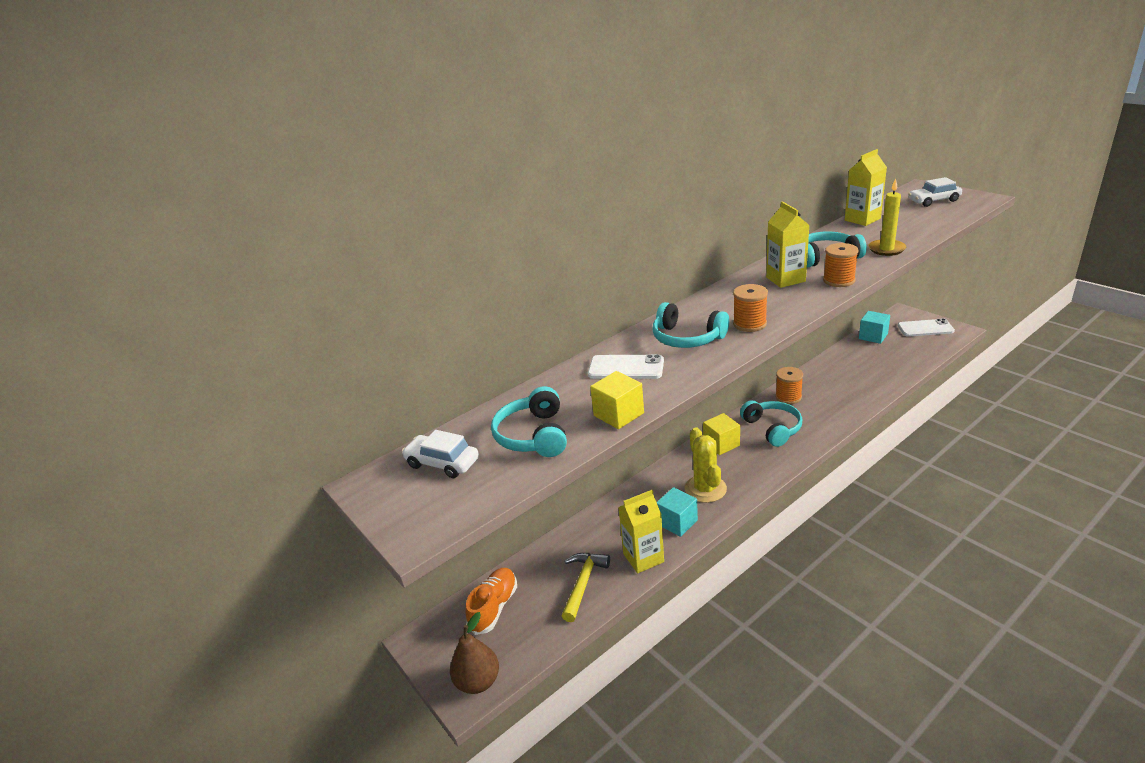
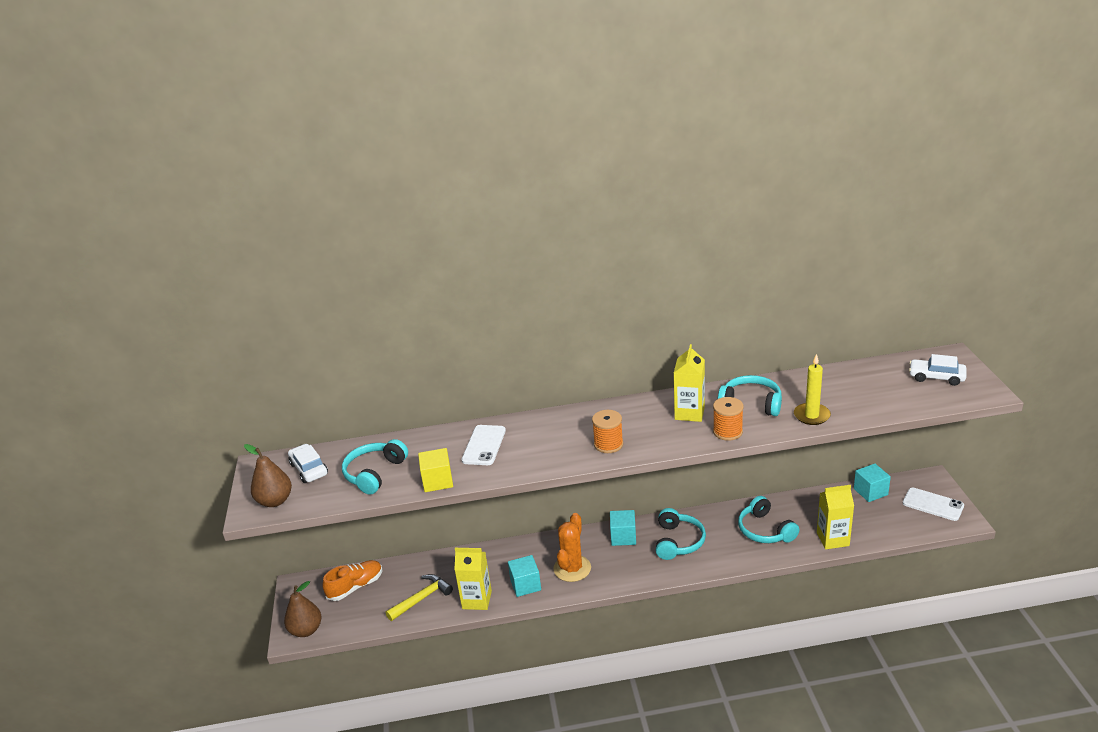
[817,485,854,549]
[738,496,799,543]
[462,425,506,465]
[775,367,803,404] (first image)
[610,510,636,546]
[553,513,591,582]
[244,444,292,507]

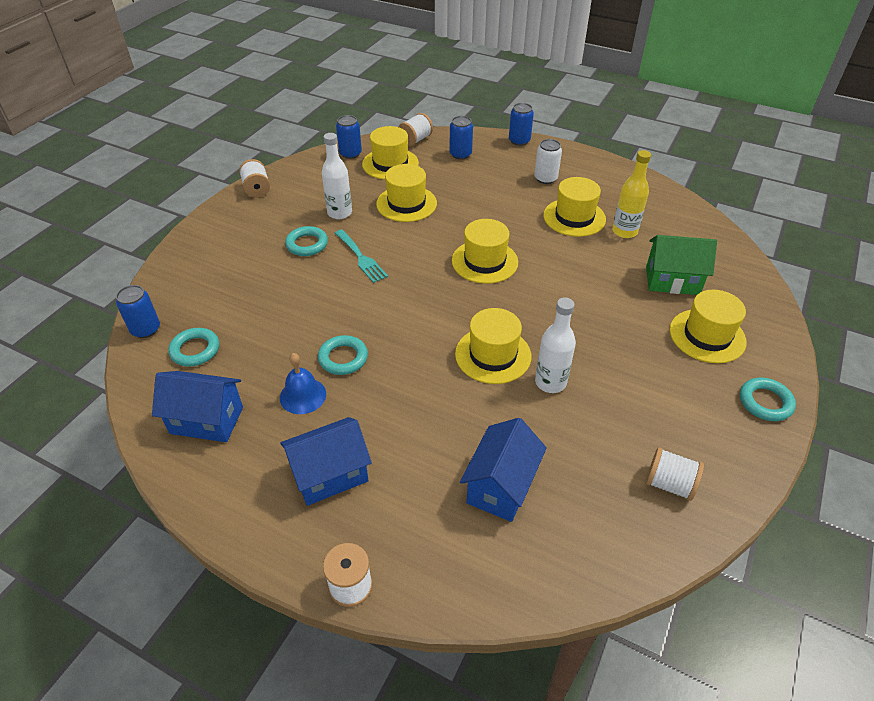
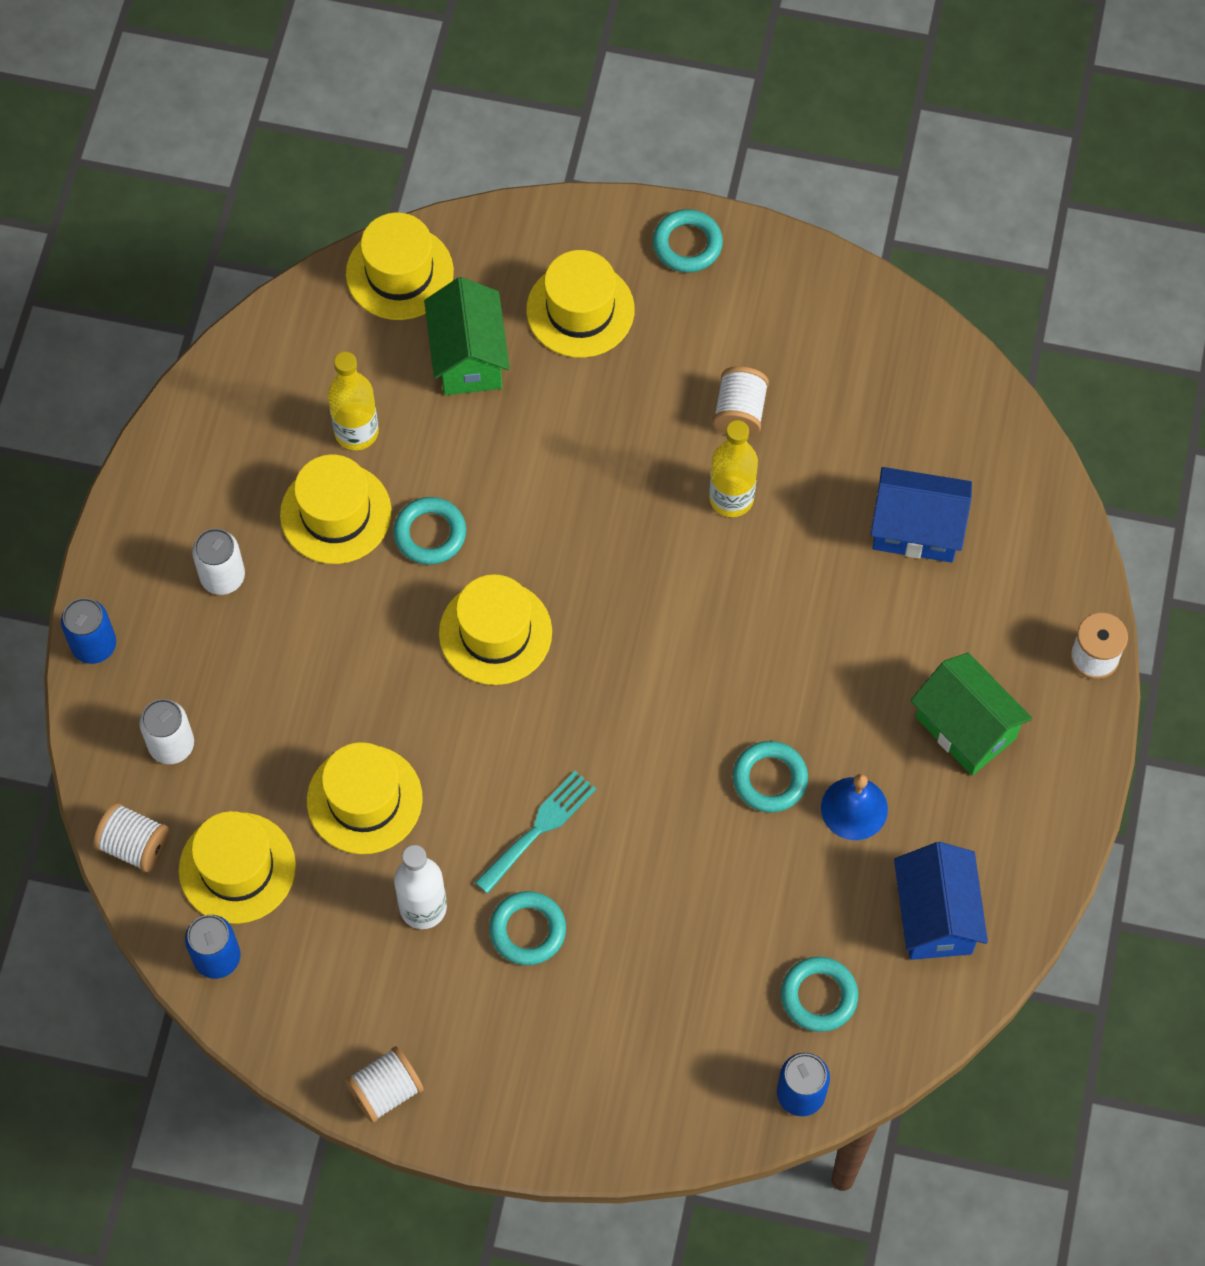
[139,699,194,764]
[709,420,758,517]
[346,213,454,320]
[911,653,1032,775]
[713,366,769,437]
[393,497,466,565]

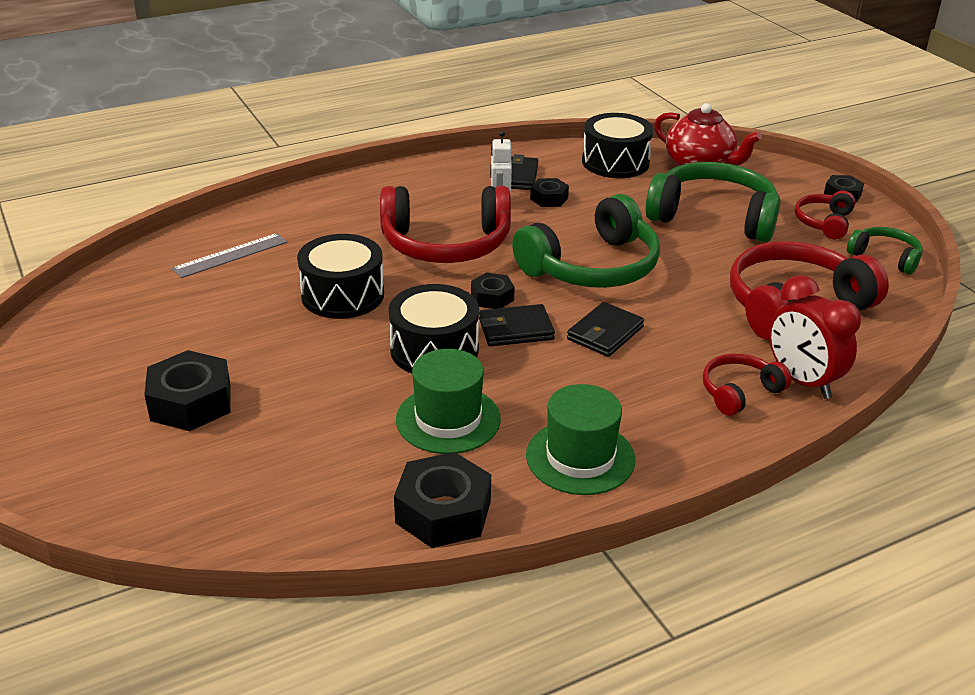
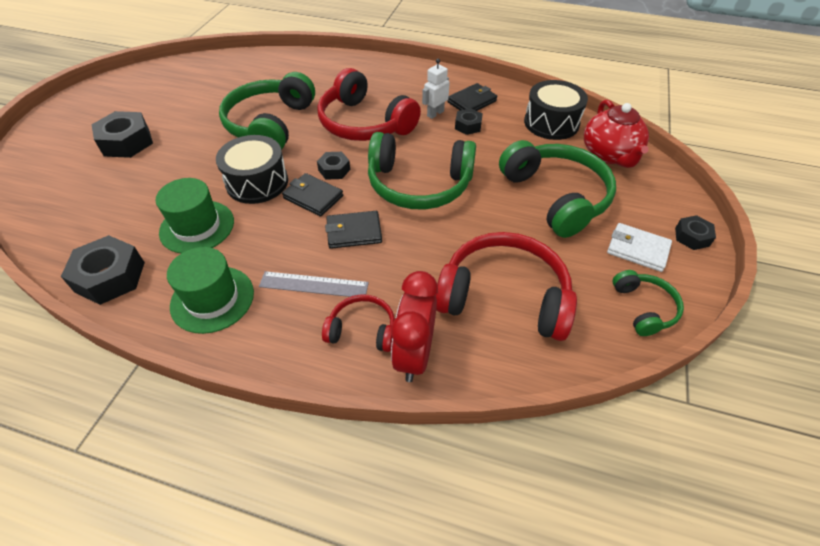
[607,223,672,272]
[259,271,369,297]
[219,72,315,150]

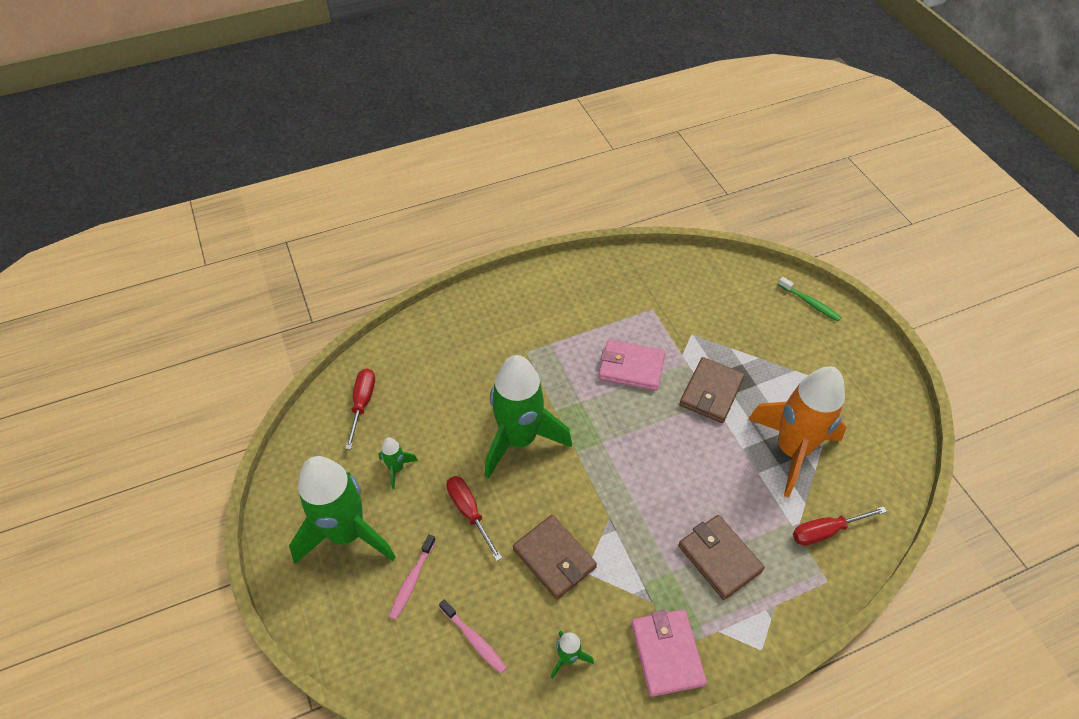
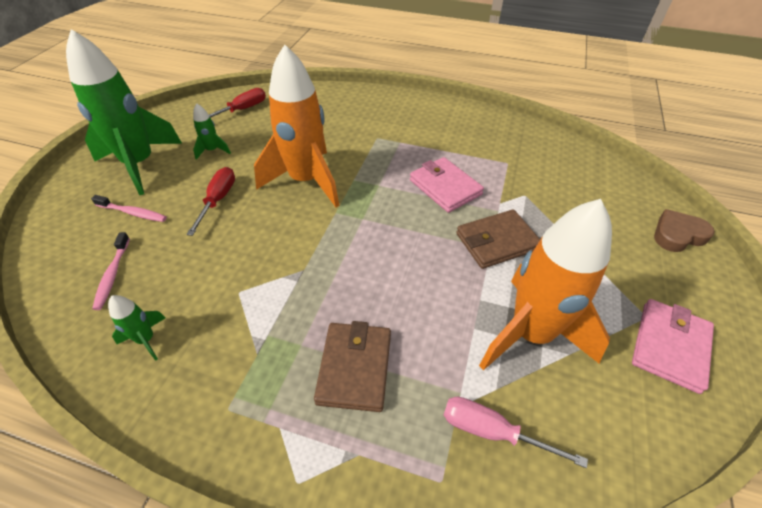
[654,209,715,252]
[254,45,339,207]
[444,397,588,468]
[513,515,597,600] (first image)
[91,195,167,222]
[632,299,714,394]

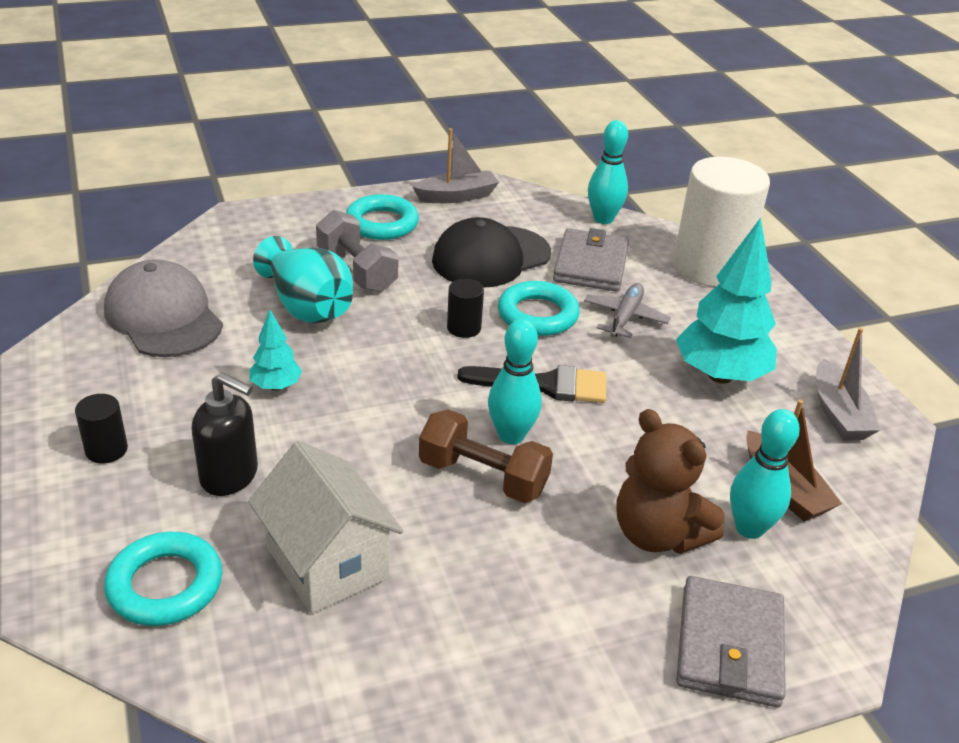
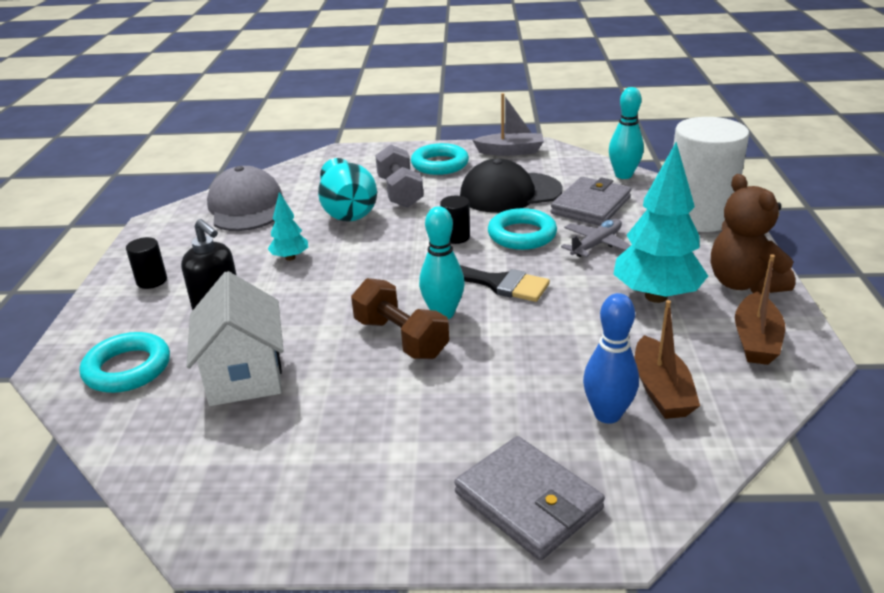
[735,254,785,365]
[711,174,795,294]
[583,293,639,424]
[454,436,605,560]

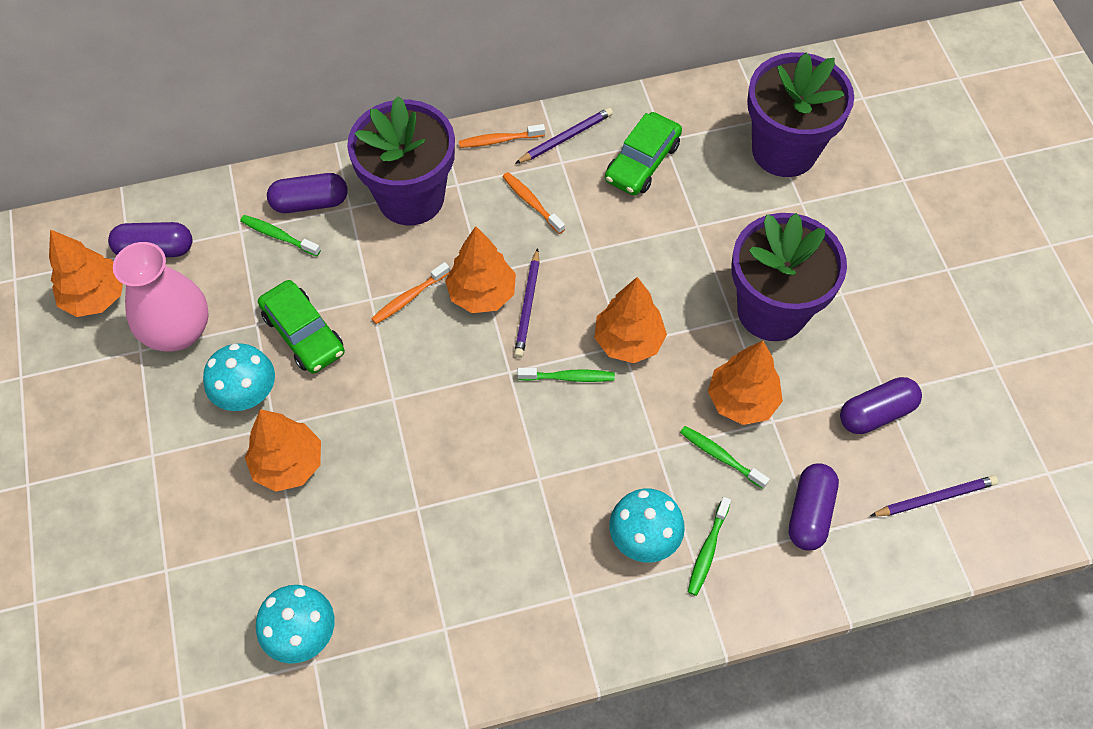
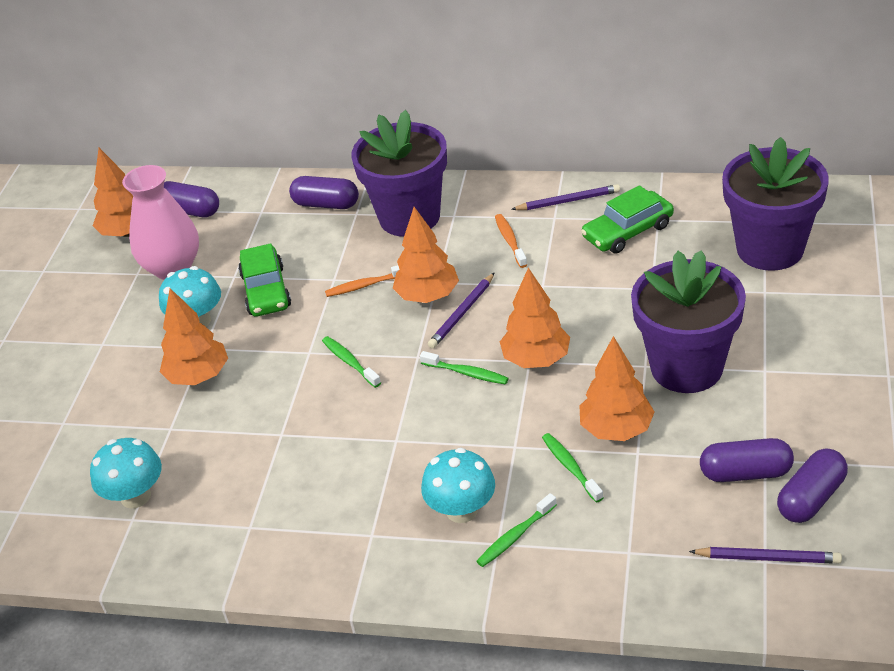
[459,124,545,148] (first image)
[322,336,381,388]
[777,448,848,523]

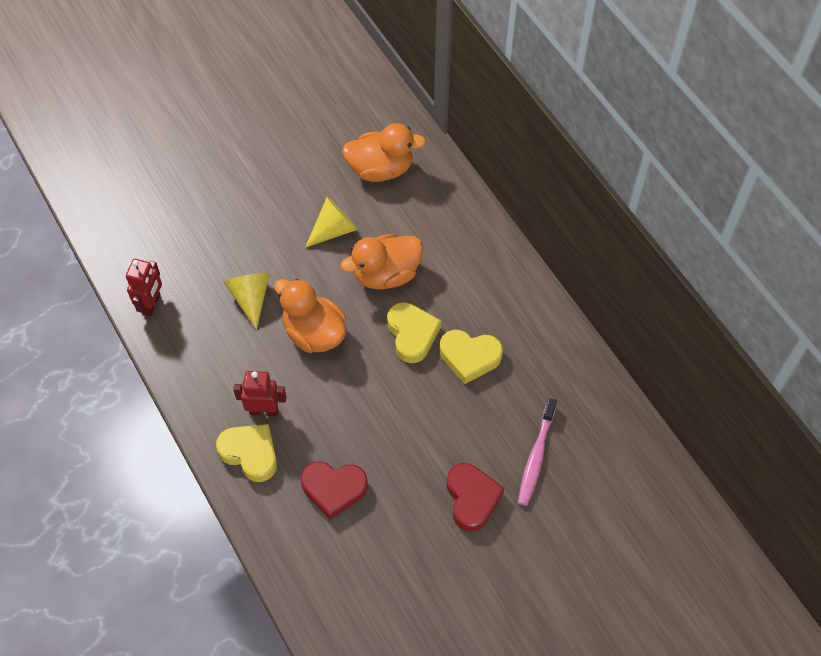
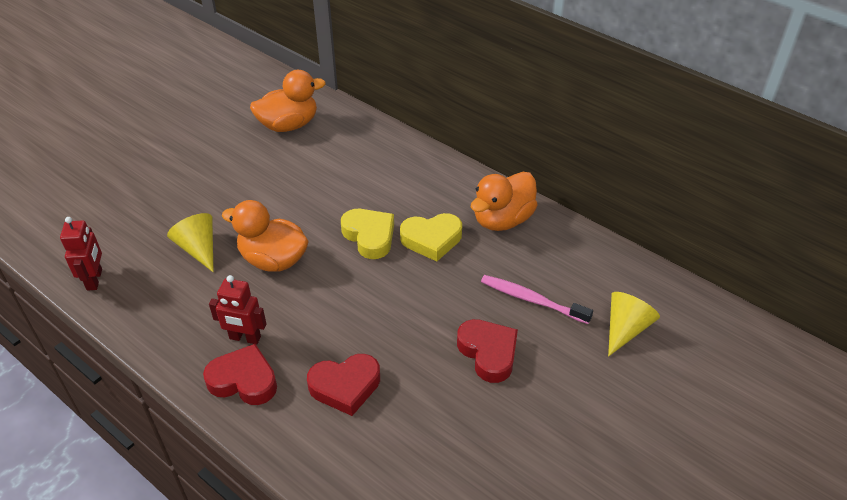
[608,292,660,356]
[471,172,538,231]
[209,275,266,344]
[481,275,593,324]
[203,344,277,405]

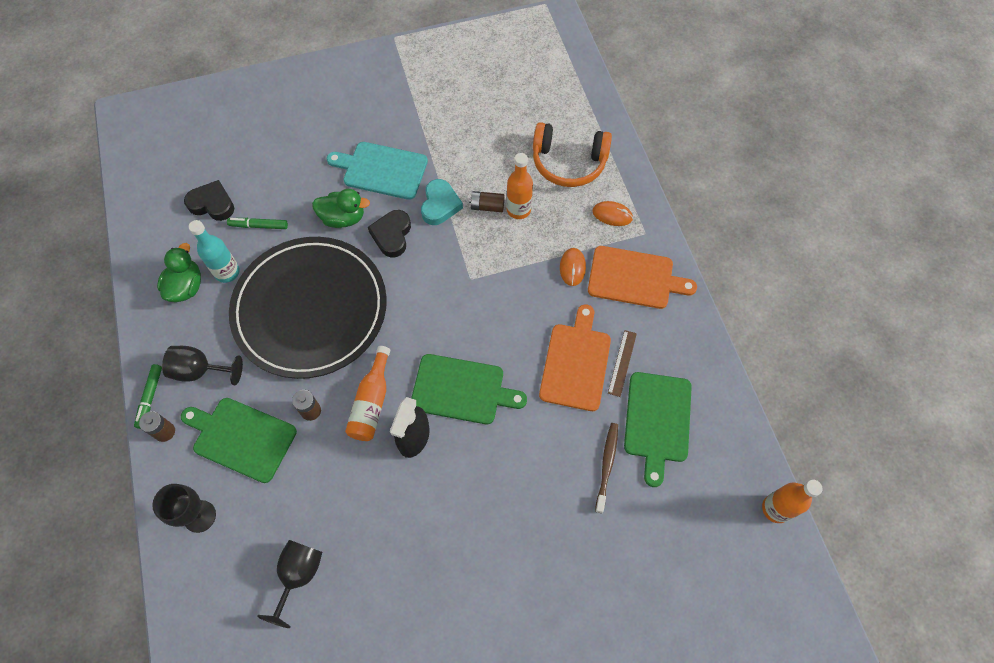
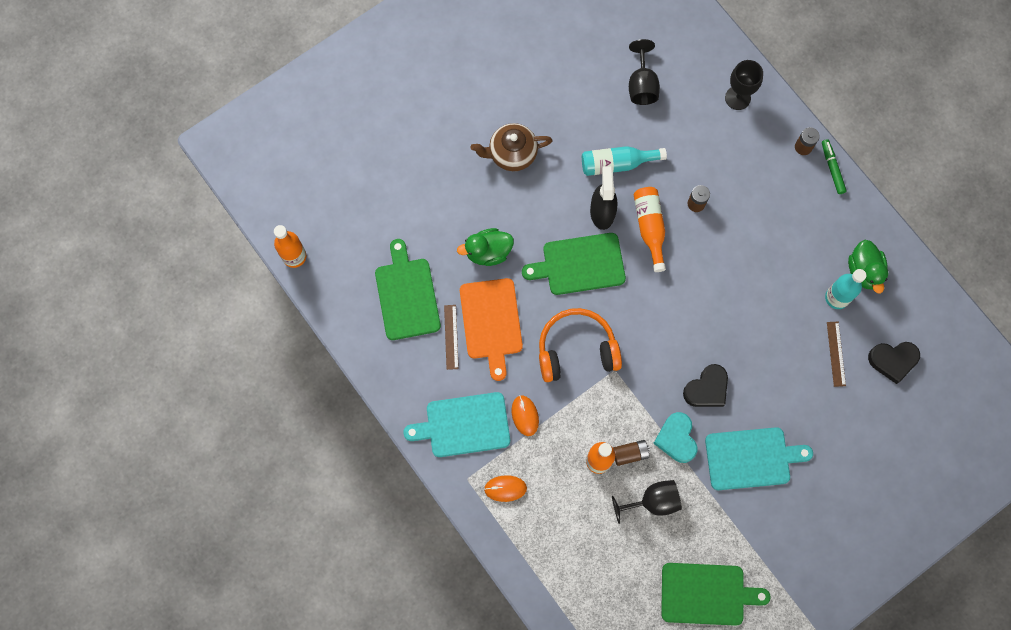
[539,308,622,382]
[457,228,514,266]
[683,364,728,407]
[827,322,846,387]
[229,237,387,379] (first image)
[403,392,510,457]
[612,480,682,524]
[661,563,771,626]
[595,423,618,513] (first image)
[470,123,553,171]
[582,146,667,176]

